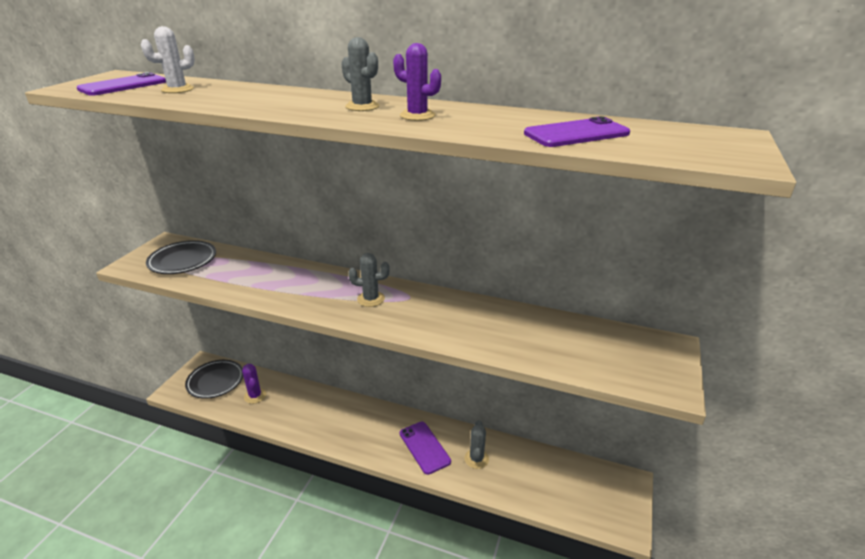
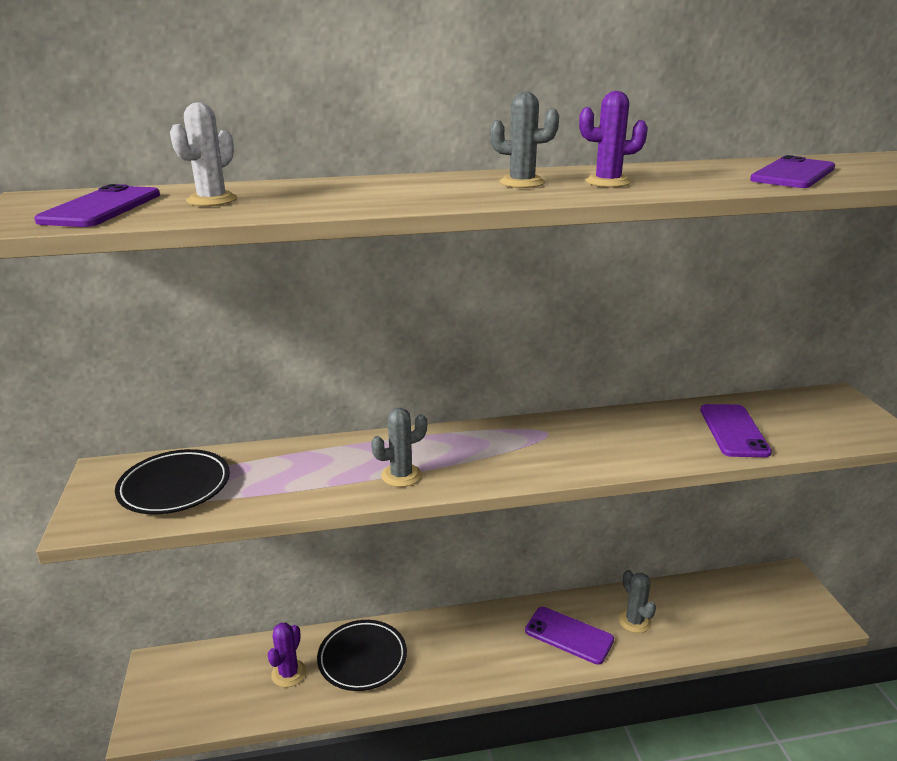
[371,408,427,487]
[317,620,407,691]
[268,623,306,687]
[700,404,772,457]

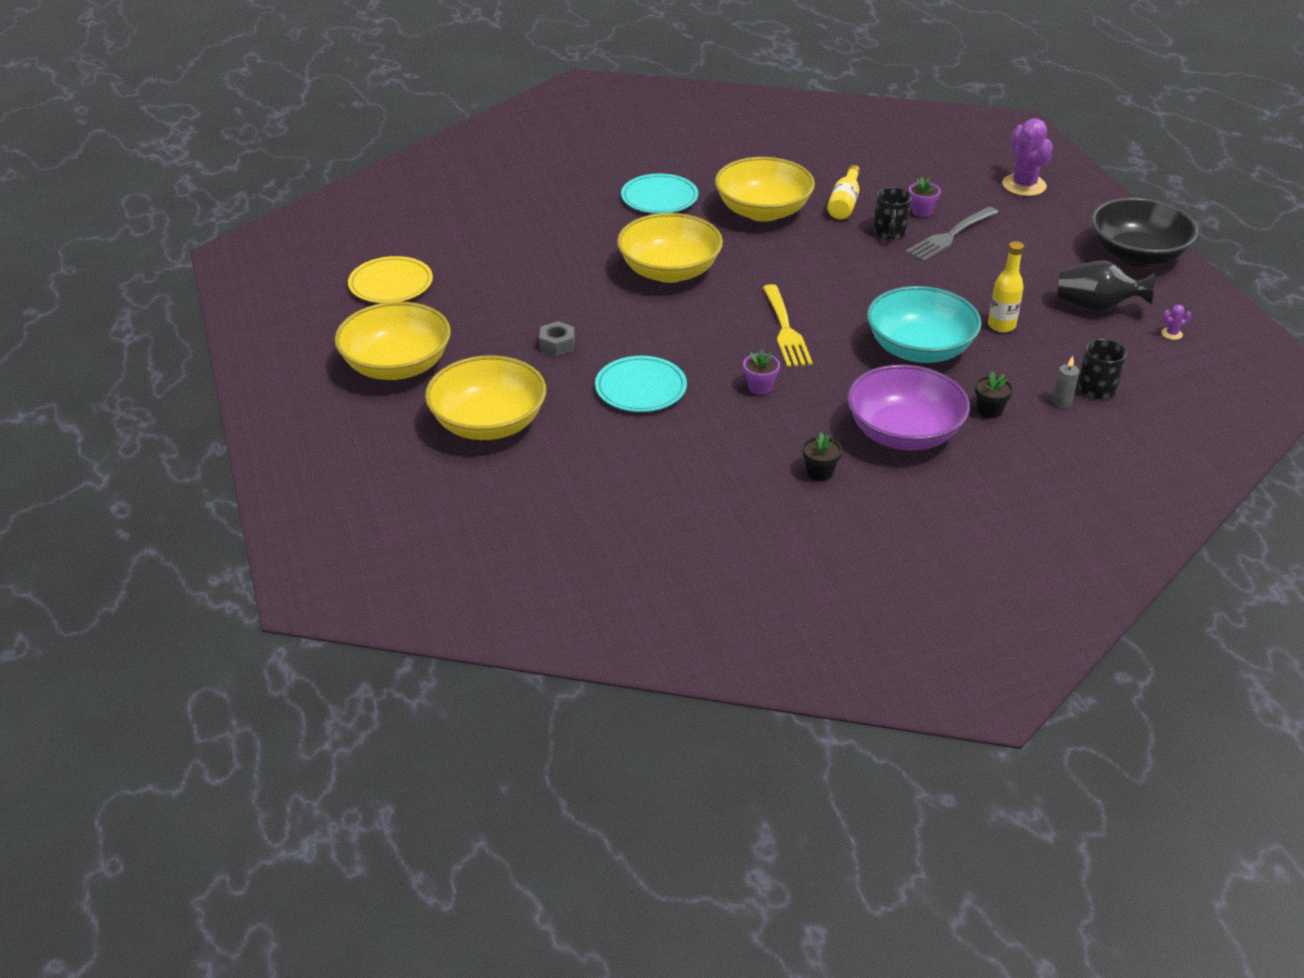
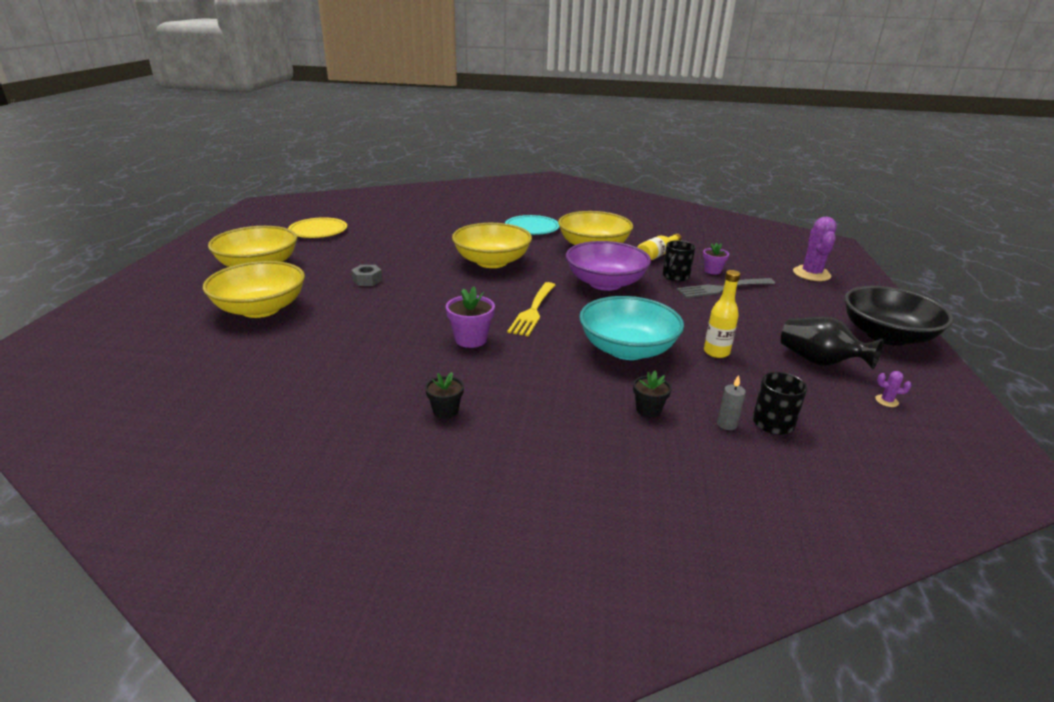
[446,286,495,348]
[595,356,687,412] (first image)
[566,241,651,291]

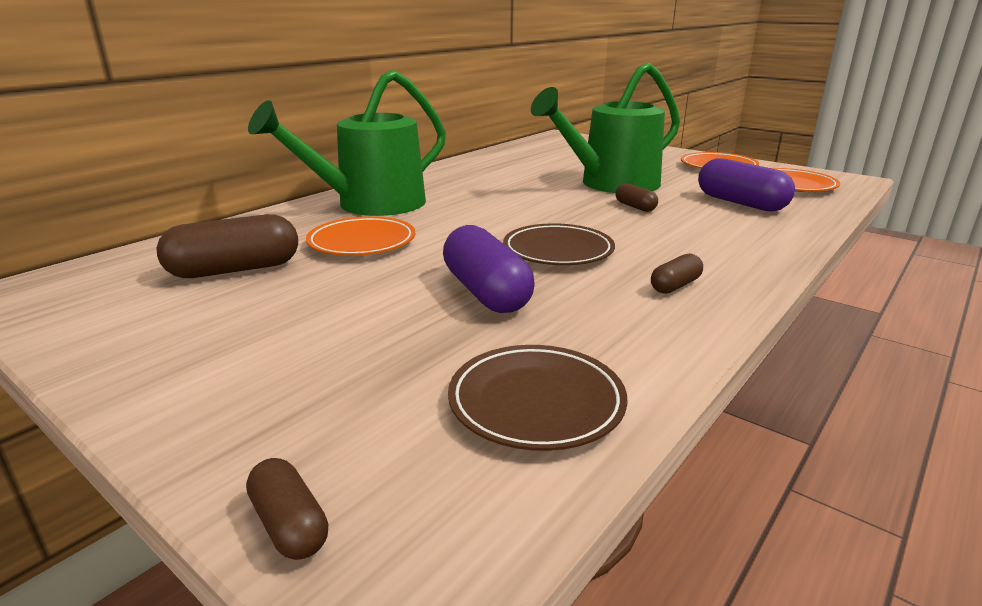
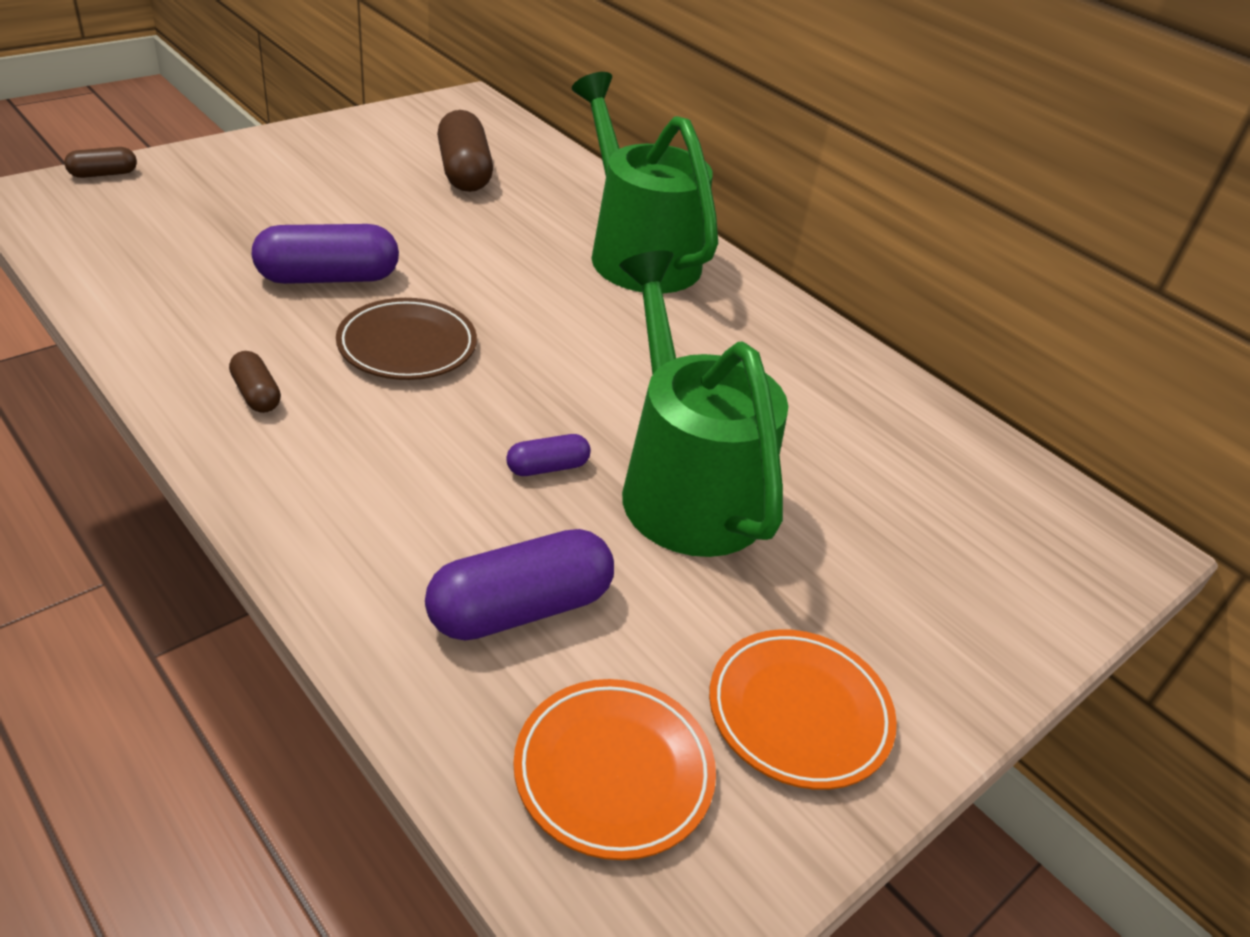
[506,434,591,476]
[306,216,415,256] (first image)
[448,345,627,451] (first image)

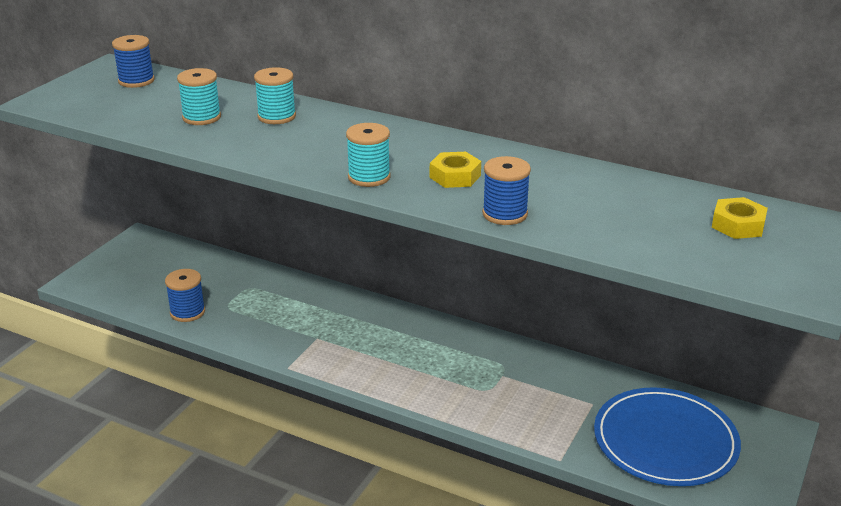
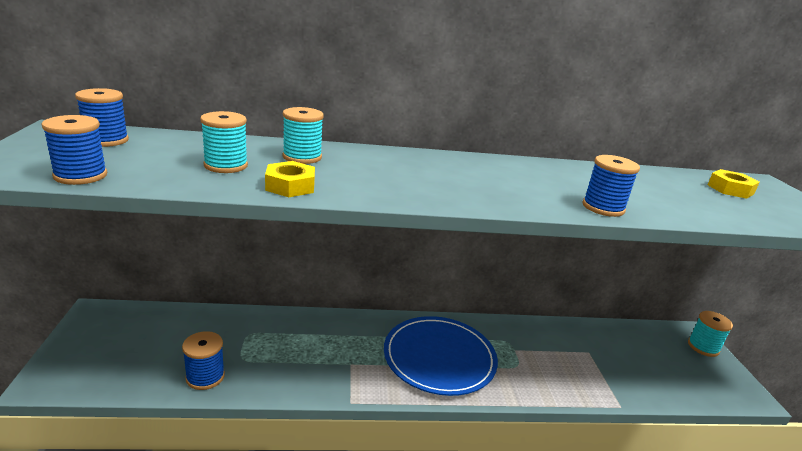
[688,311,733,357]
[265,161,315,197]
[384,316,498,396]
[42,115,107,185]

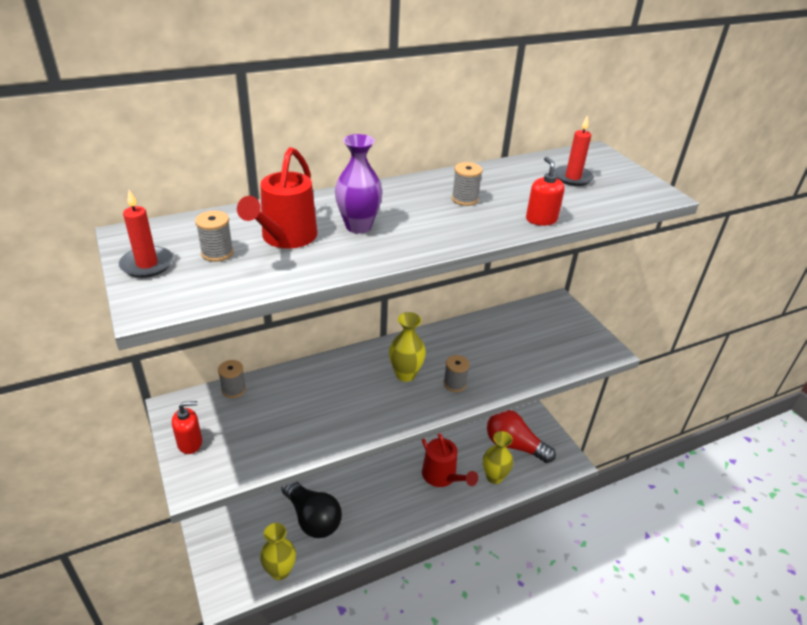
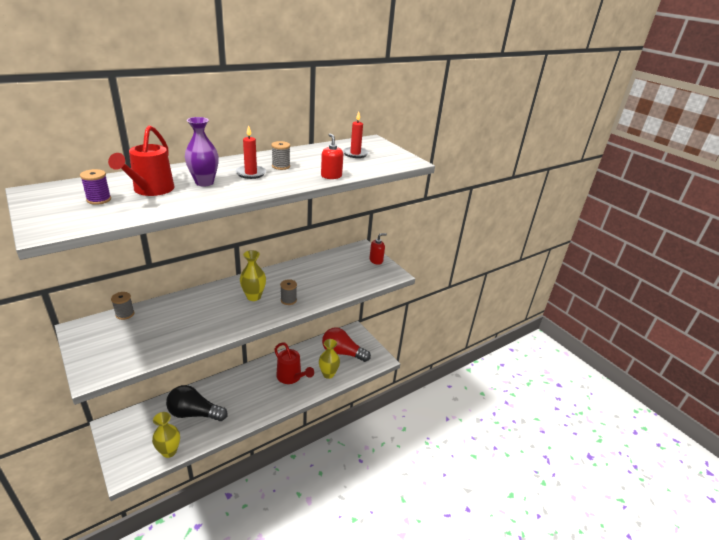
[235,125,266,179]
[80,169,111,205]
[370,233,387,265]
[166,385,227,421]

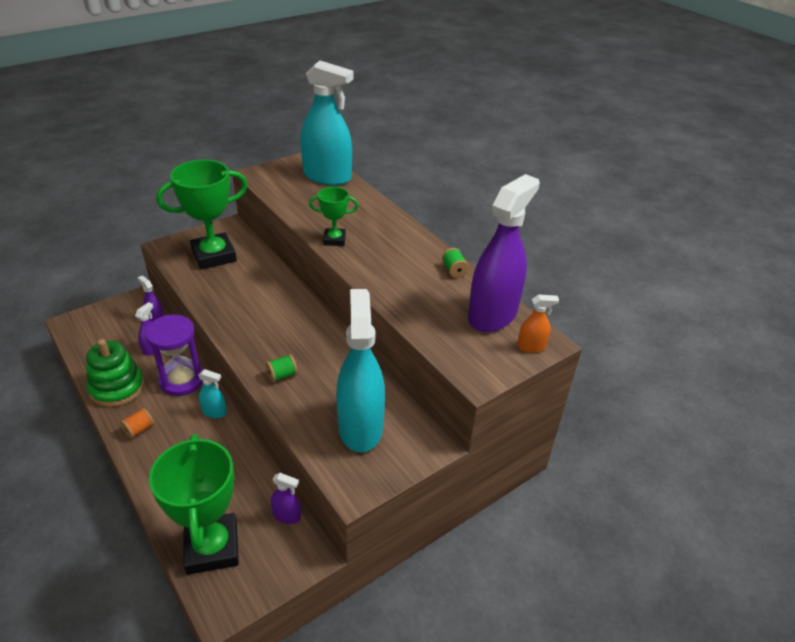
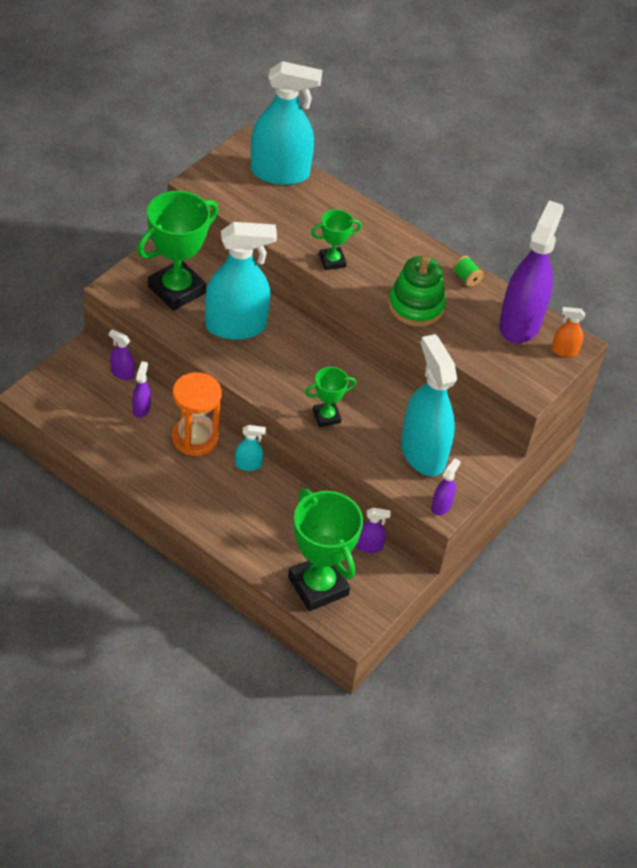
[552,307,585,357]
[172,372,222,456]
[388,255,446,327]
[305,367,356,427]
[120,408,154,439] (first image)
[205,222,277,340]
[431,458,460,515]

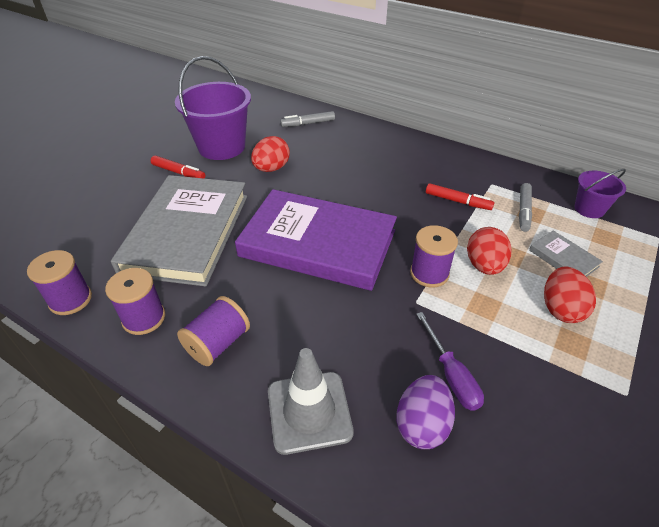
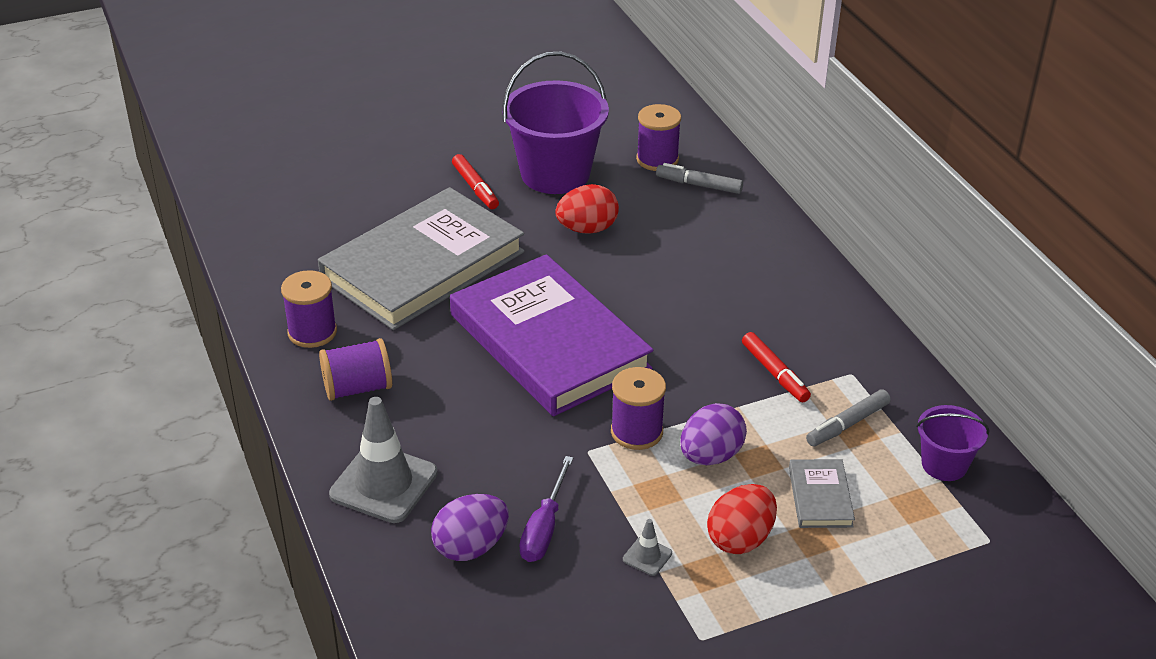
[680,403,747,465]
[636,104,681,171]
[623,519,672,576]

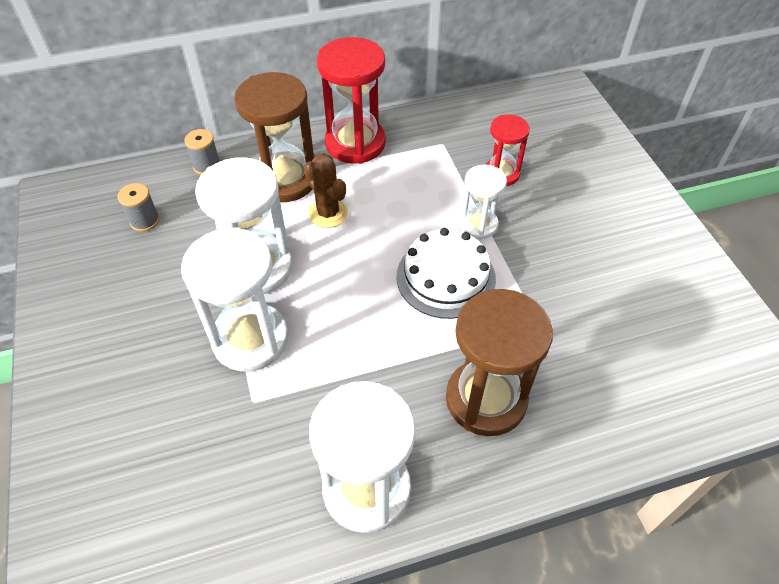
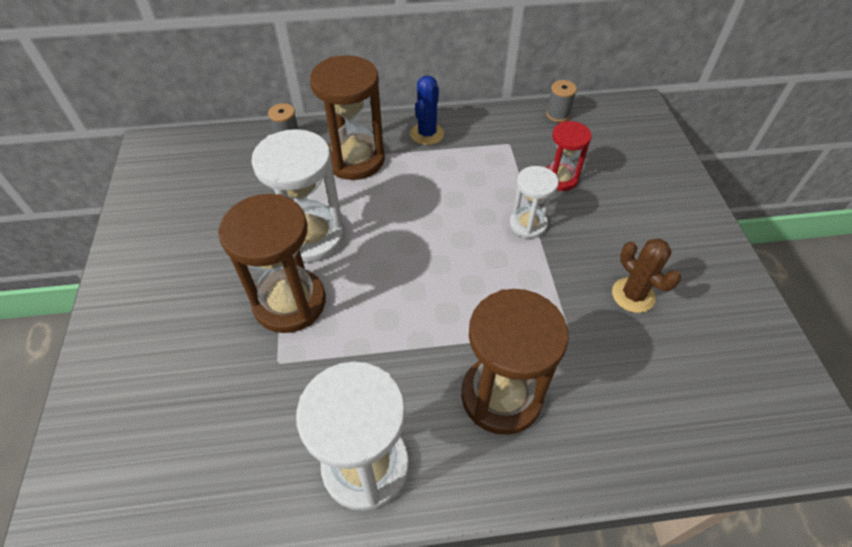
[410,76,444,145]
[612,239,681,313]
[546,80,577,122]
[218,194,326,333]
[396,228,496,319] (first image)

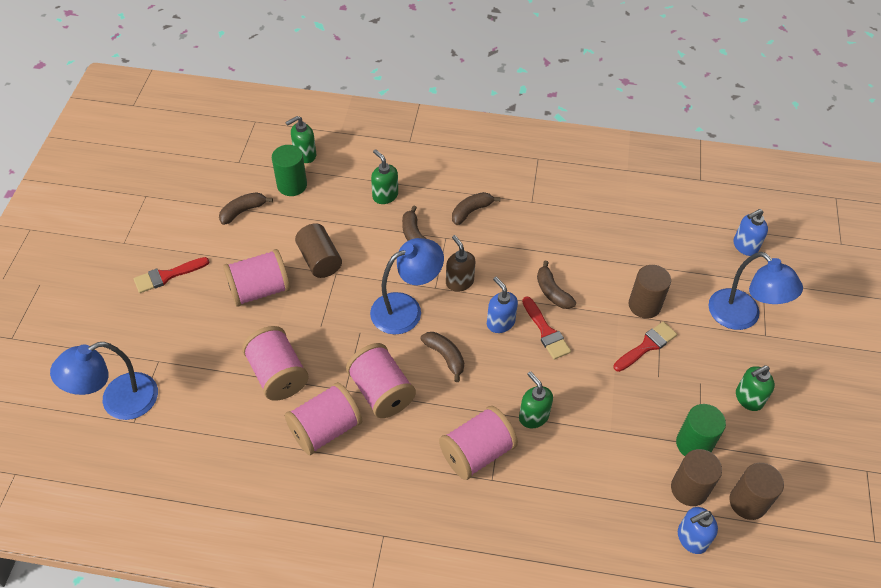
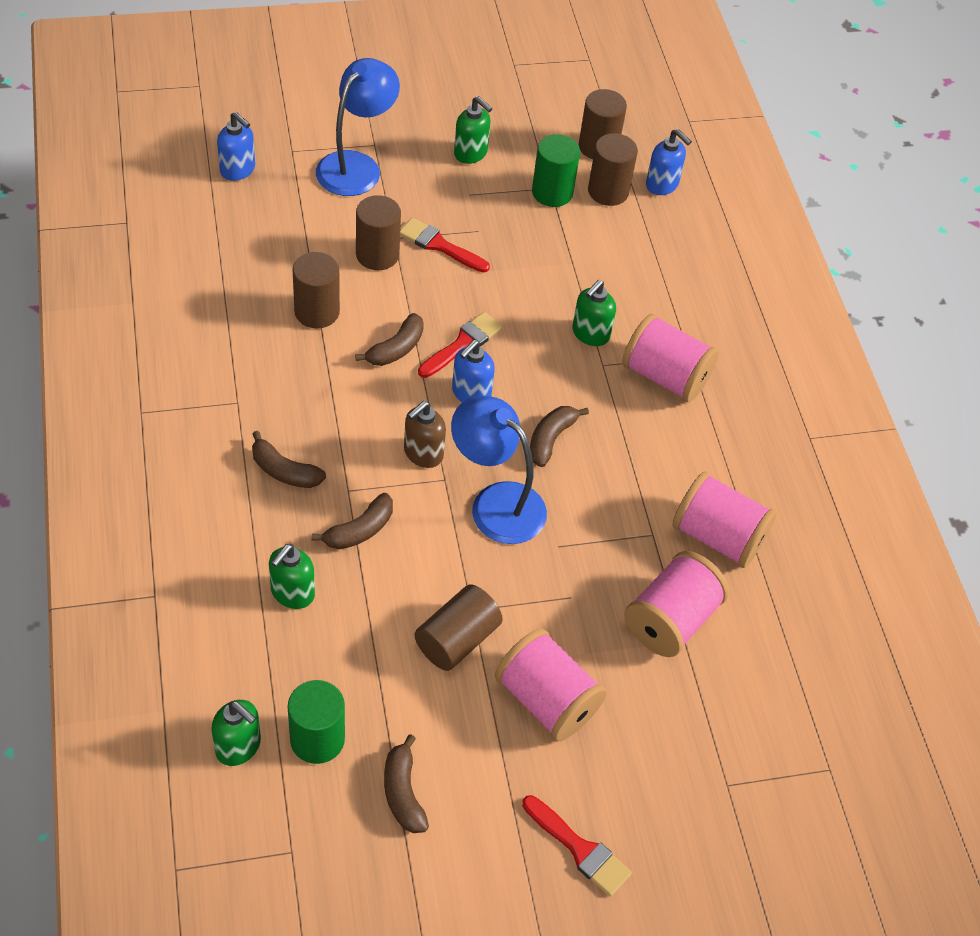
[384,734,429,833]
[50,342,158,420] (first image)
[346,343,416,418] (first image)
[293,252,340,328]

